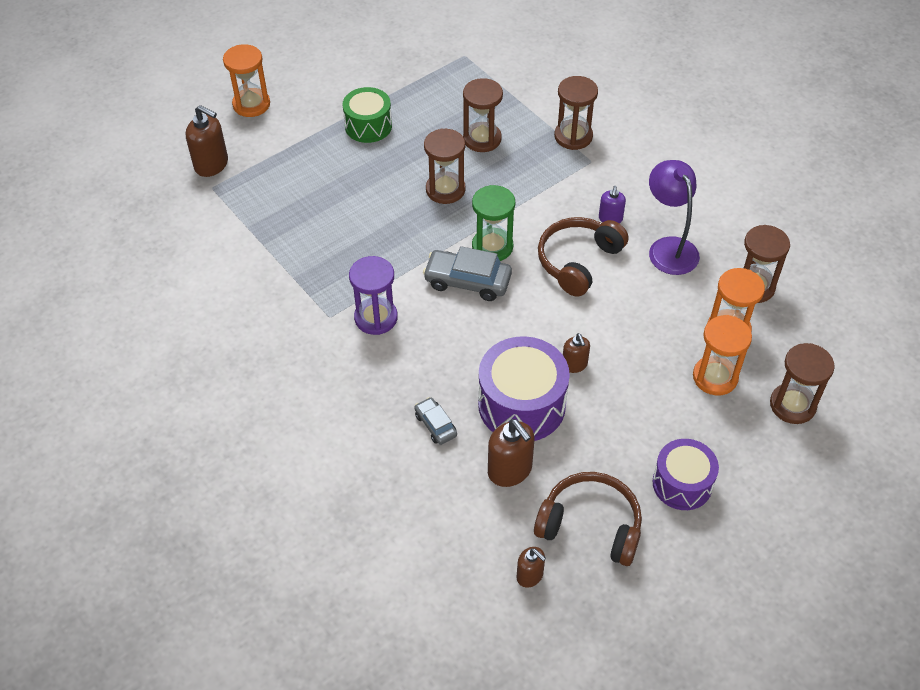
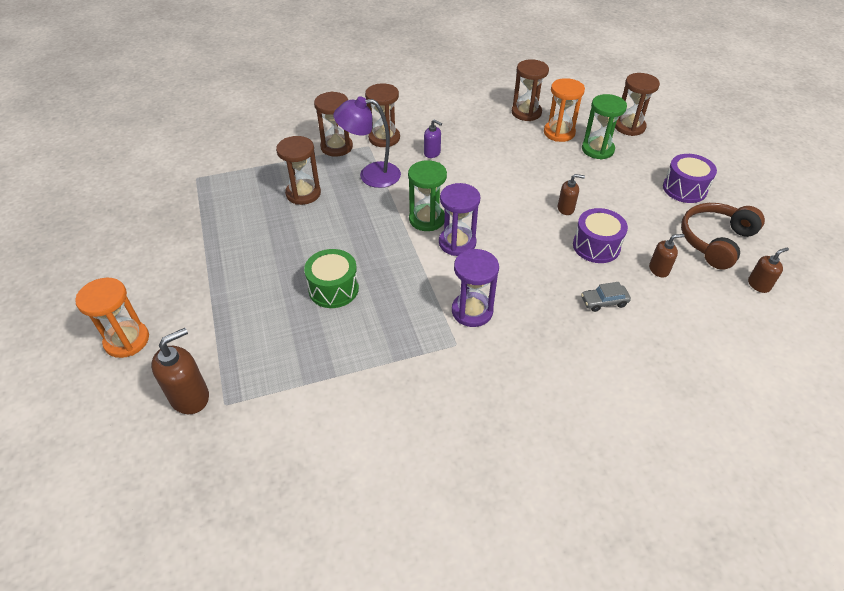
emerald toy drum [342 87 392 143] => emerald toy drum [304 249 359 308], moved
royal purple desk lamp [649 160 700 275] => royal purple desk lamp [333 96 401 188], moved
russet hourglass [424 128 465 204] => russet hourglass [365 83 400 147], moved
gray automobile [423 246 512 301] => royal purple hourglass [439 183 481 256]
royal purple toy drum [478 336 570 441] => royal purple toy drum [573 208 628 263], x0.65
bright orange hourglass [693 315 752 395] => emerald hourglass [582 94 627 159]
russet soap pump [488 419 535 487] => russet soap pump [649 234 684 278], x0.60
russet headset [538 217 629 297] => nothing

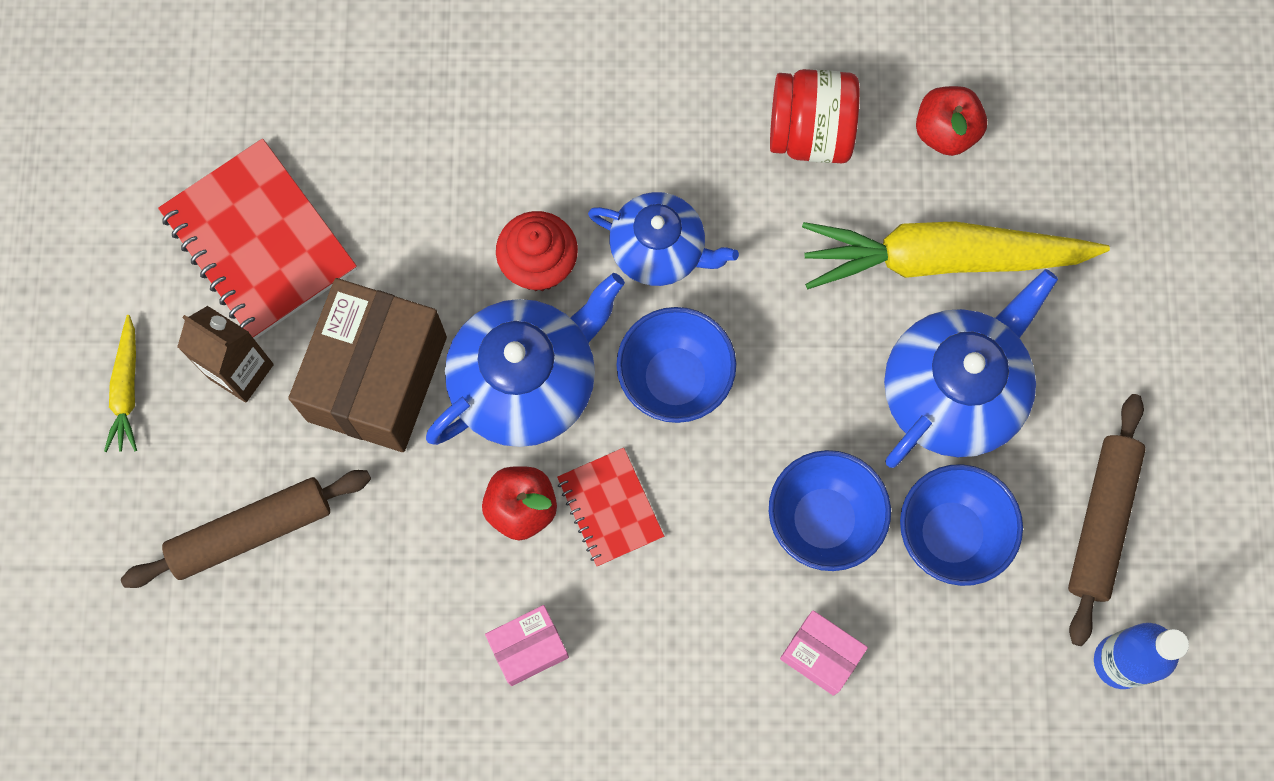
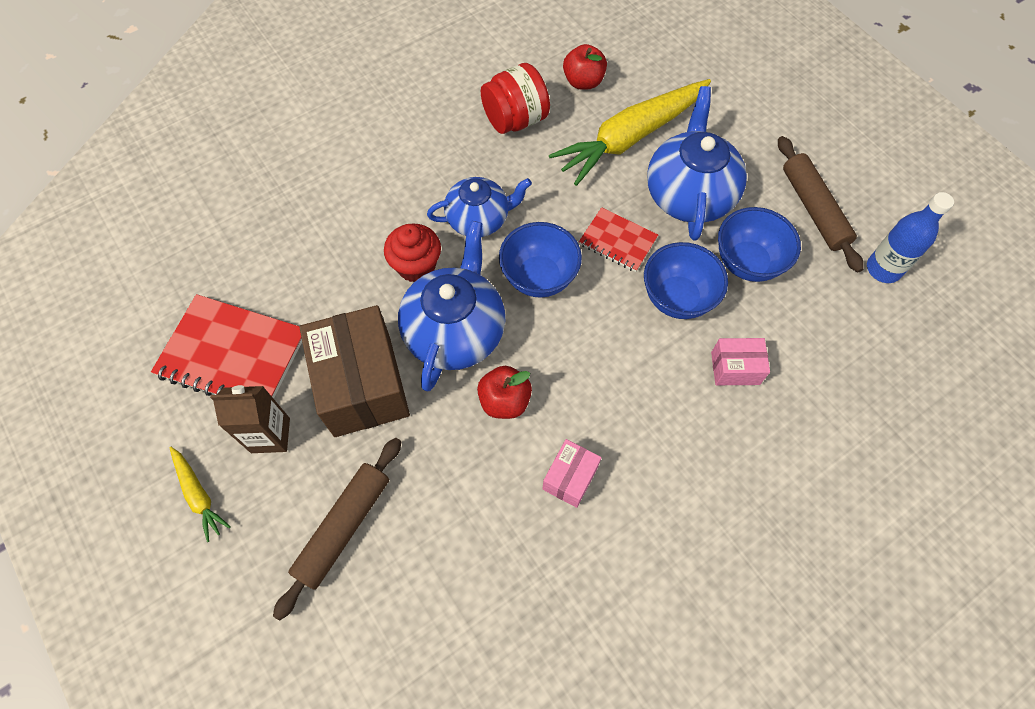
scarlet exercise book [557 448 664 566] => scarlet exercise book [579 207 658 272], moved

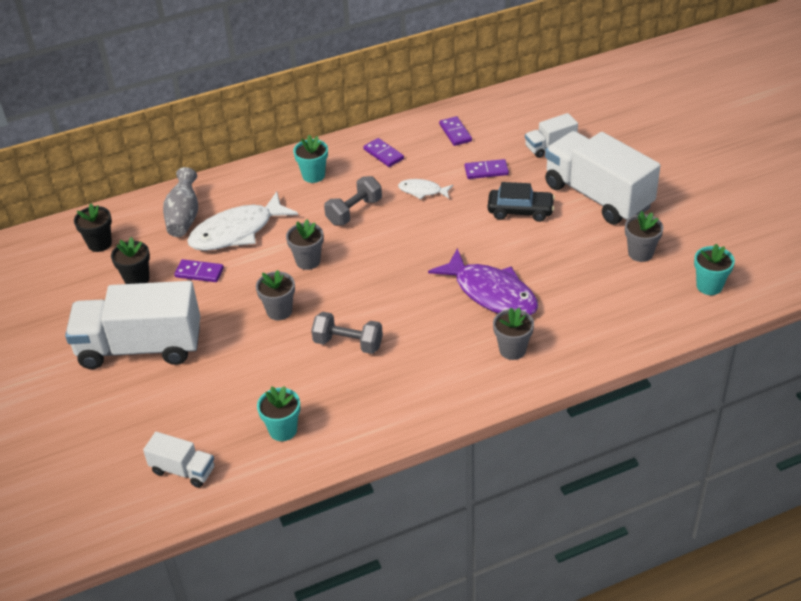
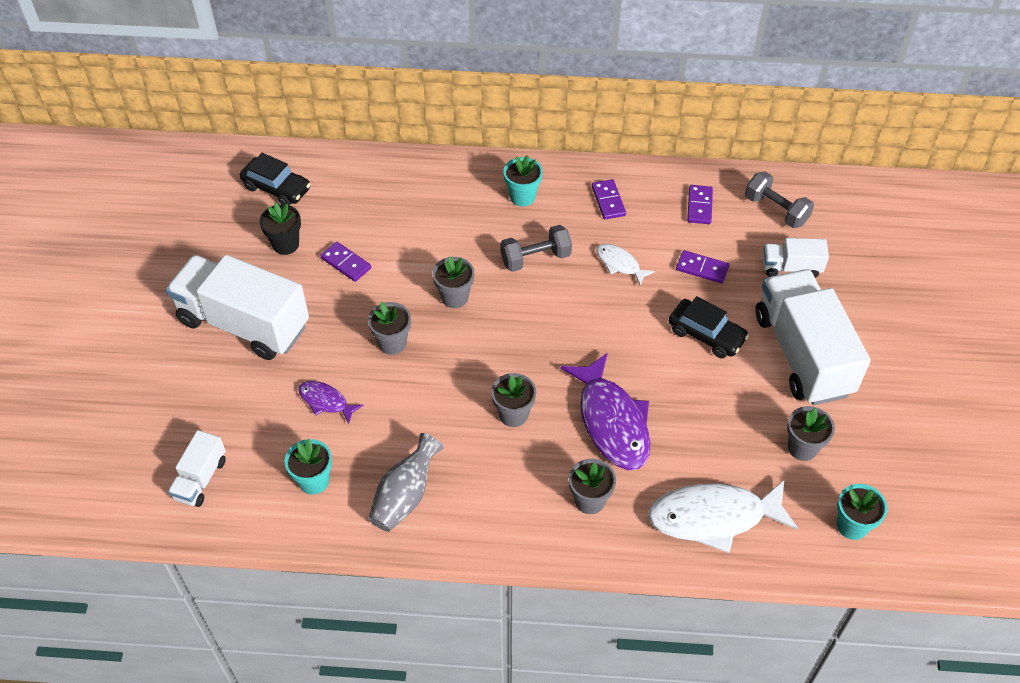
white truck [143 432 214 488] => white truck [168 430 226 507], 60 degrees clockwise
jet-black flower pot [74 203 112 252] => jet-black automobile [240 153 311 205]
nothing => royal purple fish figure [298 381 363 424]
gray tall vase [163 167 198 237] => gray tall vase [368 433 444 532], moved
nothing => gray flower pot [491 373 536 427]
white fish figure [187 192 298 251] => white fish figure [648 480 798 553], moved
gray free weight [311 312 383 354] => gray free weight [745 172 814 228], moved

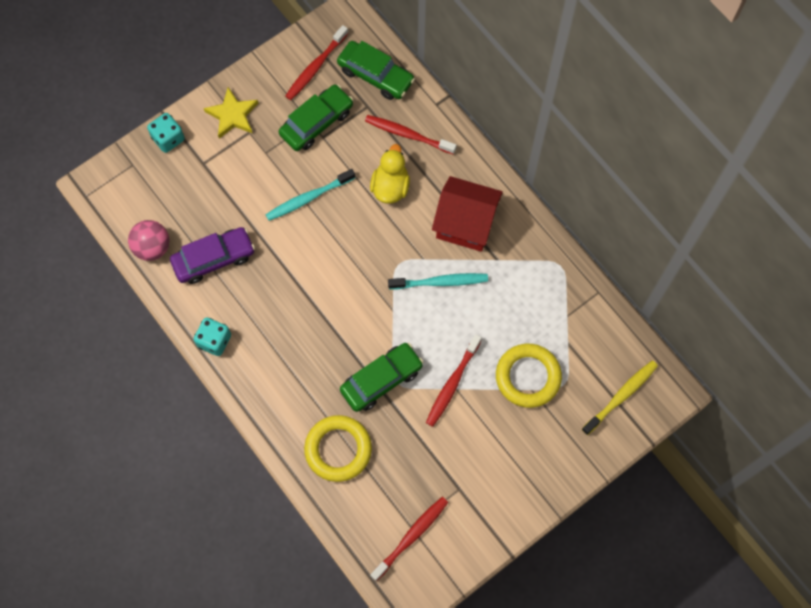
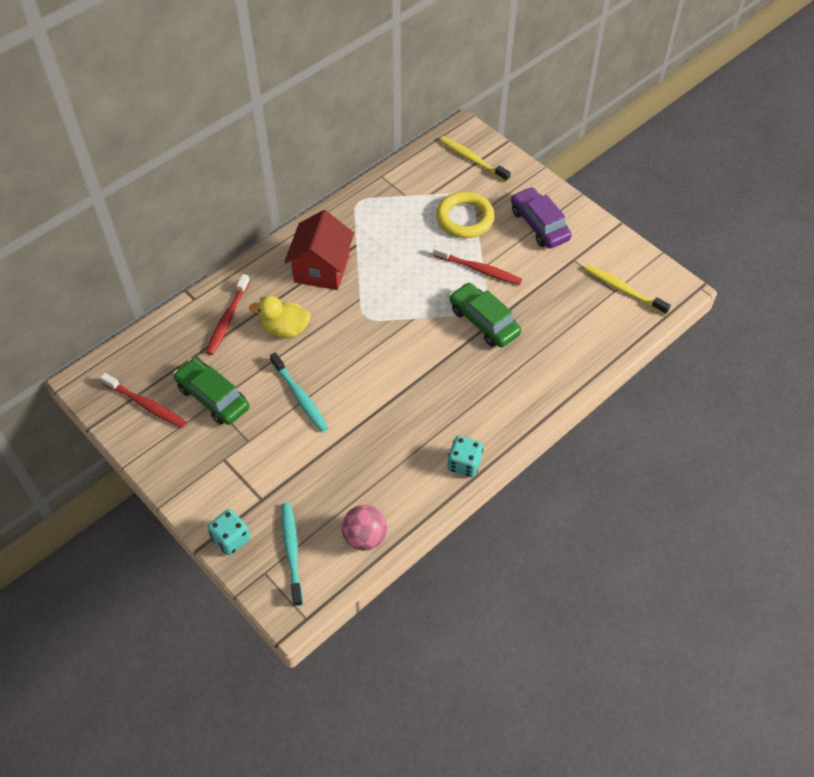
teal dental brush [388 273 488 289] => teal dental brush [282 502 303 606], moved
royal purple automobile [170 227 255 284] => royal purple automobile [511 187 572 248], moved
scarlet dental brush [370 497 448 581] => yellow dental brush [584 264 671 315]
yellow five-pointed star [204 87 258 139] => nothing
yellow ring [304 415 372 482] => nothing
emerald automobile [337 41 415 100] => nothing

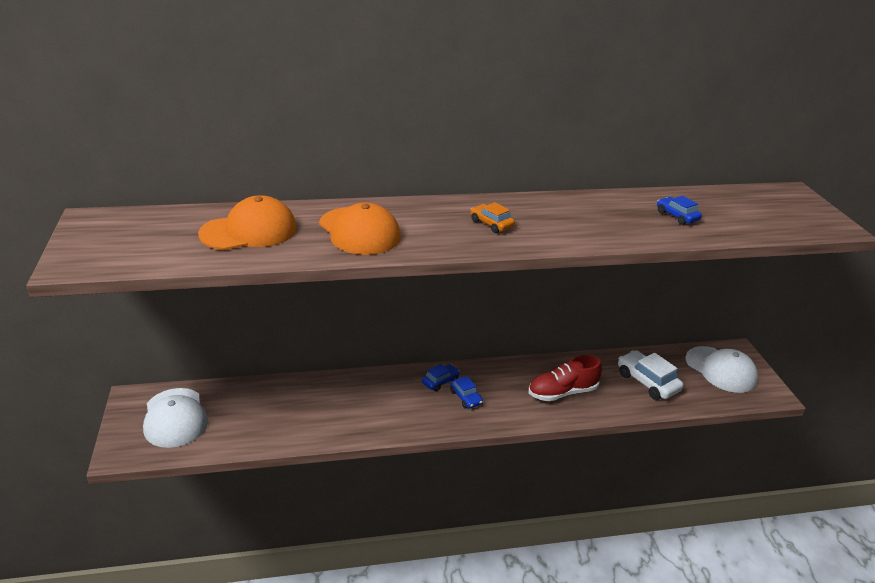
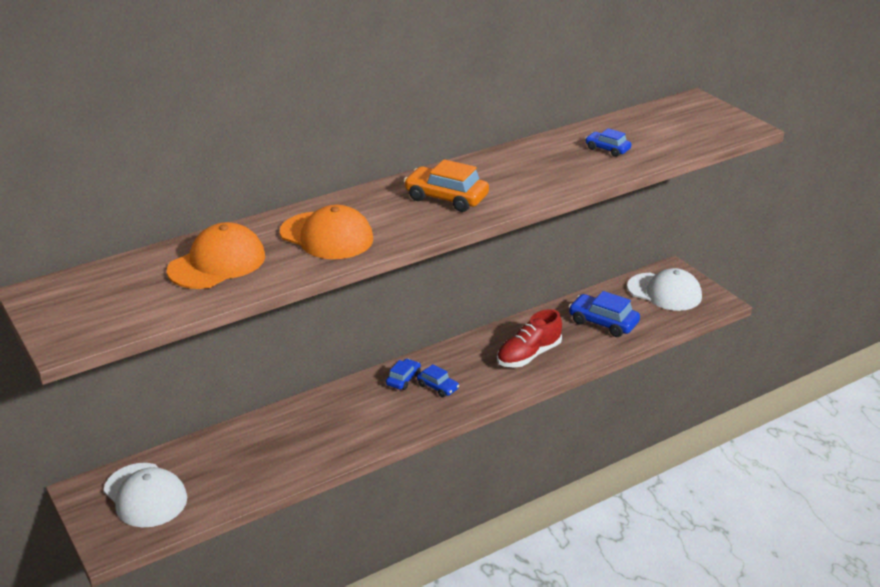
bright orange automobile [471 202 515 233] => bright orange automobile [404 159 489 212], x1.71
white automobile [618 350 684 400] => blue automobile [569 291 640 337]

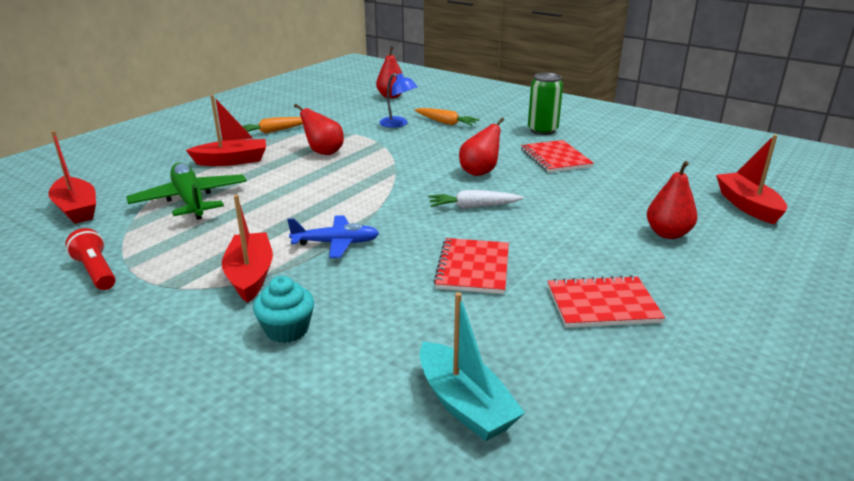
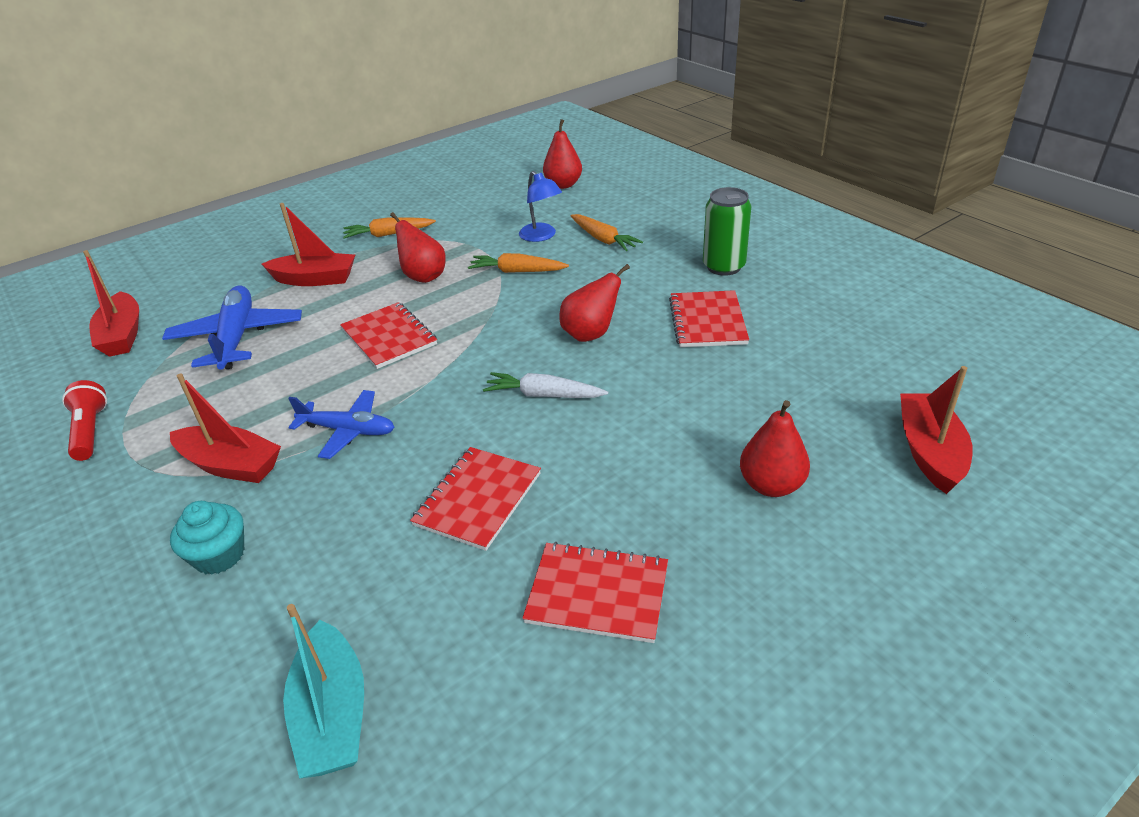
emerald toy plane [126 163 247 220] => blue toy plane [162 285 302 370]
scarlet toy boat [222 195 273 303] => scarlet toy boat [170 373 281 483], 105 degrees clockwise
nothing => scarlet exercise book [340 302 437 369]
nothing => bright orange toy carrot [468 253 569 273]

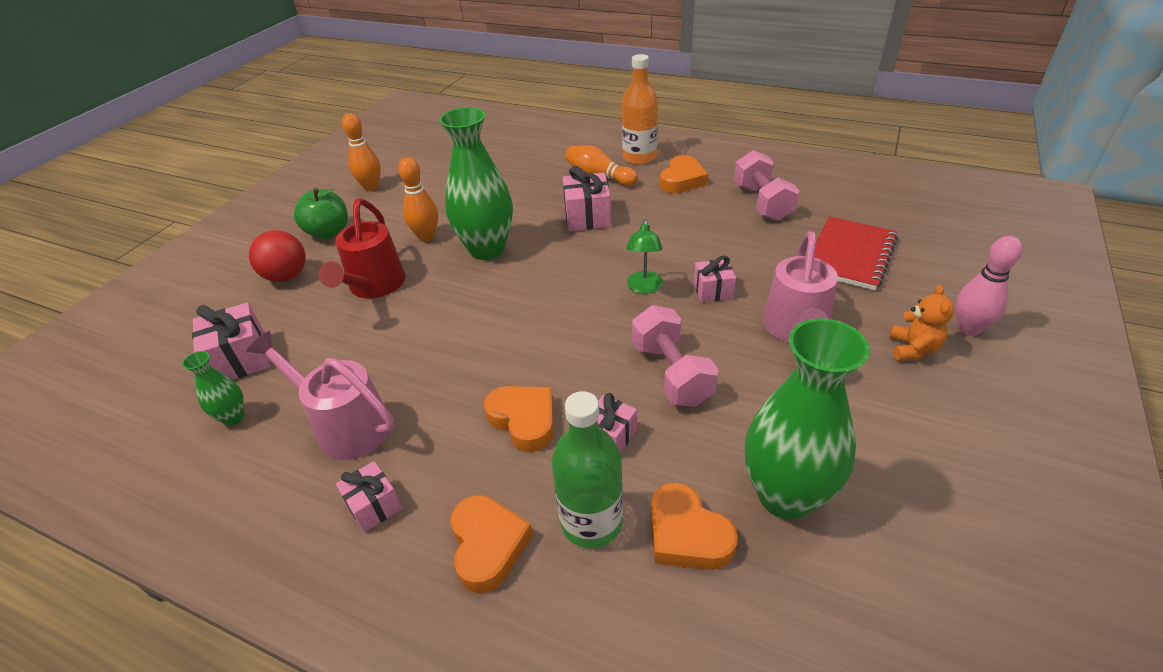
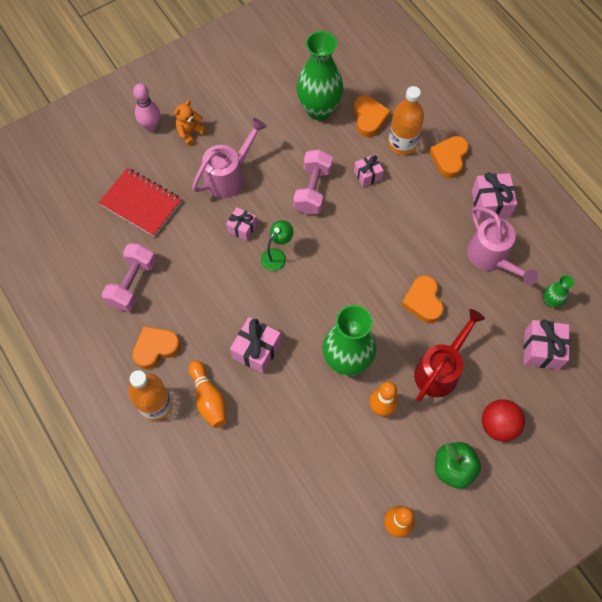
scarlet exercise book [814 216 898 290] => scarlet exercise book [99 168 182 237], 60 degrees clockwise
emerald flask [551 391 623 548] => bright orange flask [388 86 424 155]
bright orange love heart [484 386 554 452] => bright orange love heart [401 276 444 323], moved
rose-pink gift [336 461 402 532] => rose-pink gift [472 172 517 220], x1.59

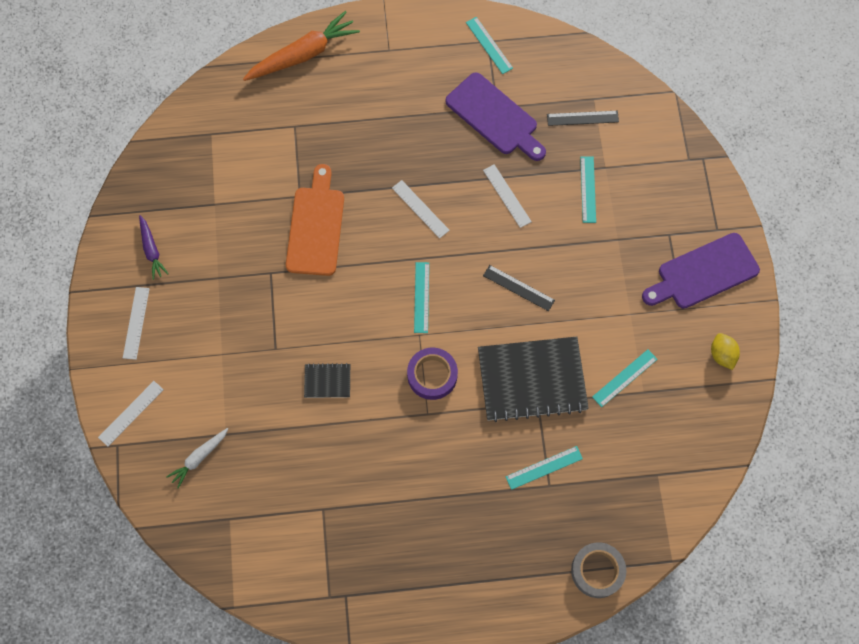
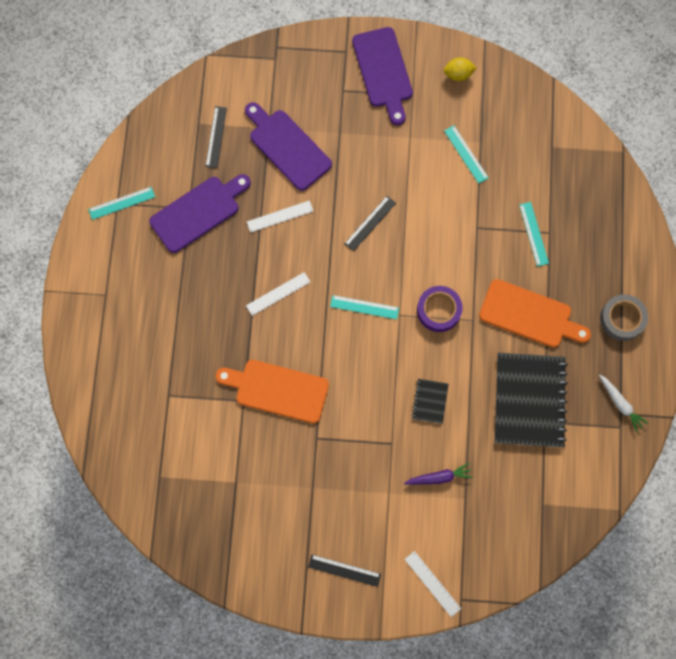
teal measuring stick [580 156 596 223] => royal purple chopping board [245 102 332 191]
white measuring stick [123 287 150 360] => jet-black measuring stick [308 555 381 587]
royal purple toy carrot [139 215 169 280] => royal purple toy carrot [404 463 473 485], moved
nothing => bright orange chopping board [479 279 591 348]
jet-black exercise book [478 337 589 422] => jet-black exercise book [495 353 568 447], moved
white toy carrot [166 428 228 488] => white toy carrot [599 375 649 432], moved
gray roll of tape [571 542 626 598] => gray roll of tape [600 294 648 341], moved
bright orange toy carrot [243 11 360 81] => nothing

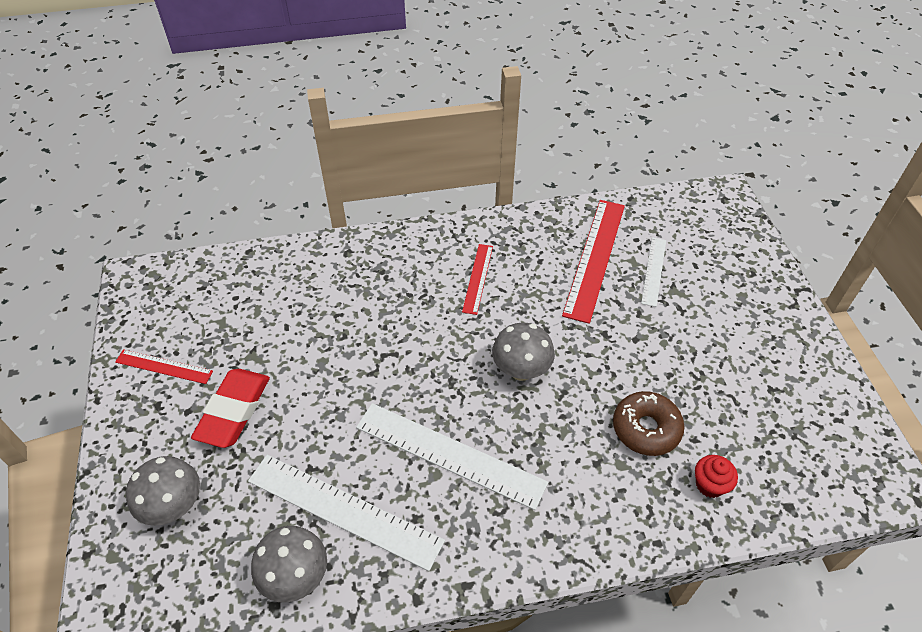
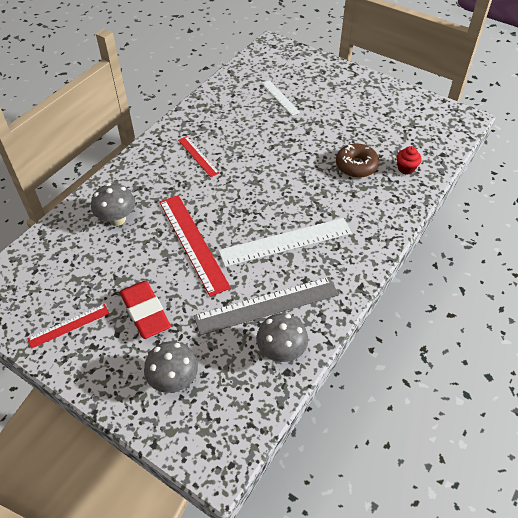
gray fungus [492 323 555 381] => gray fungus [91 183 135 226], moved
scarlet measuring stick [562 200 625 324] => scarlet measuring stick [159 195 231 297], moved
white measuring stick [248 455 445 571] => gray measuring stick [194 277 339 335]

